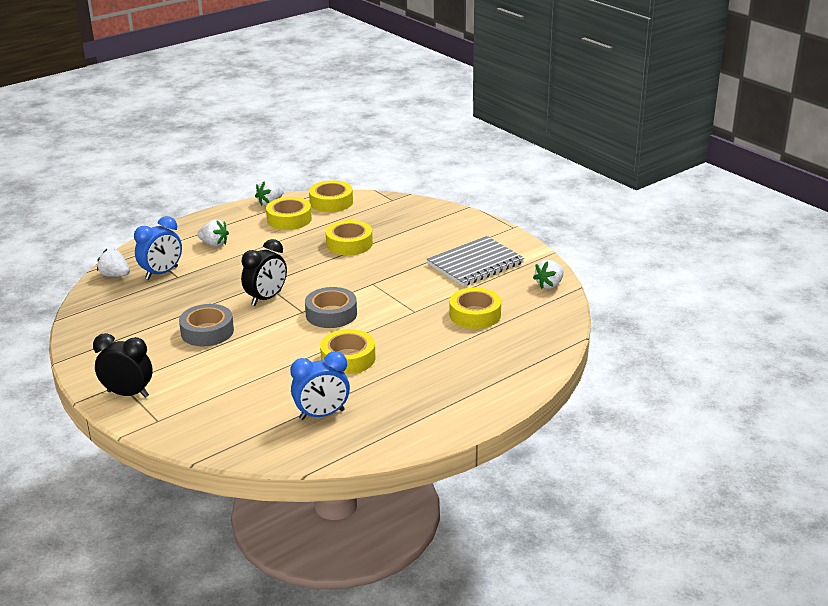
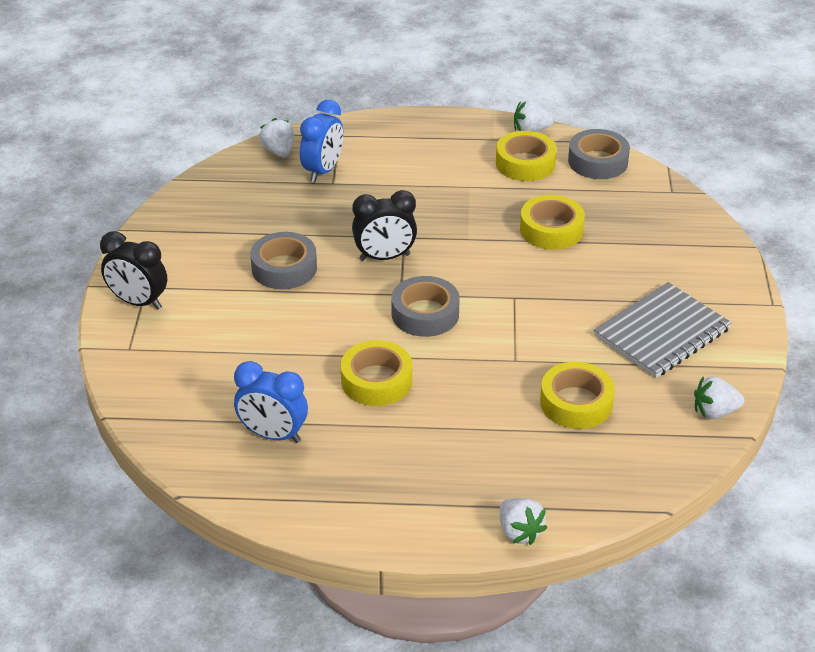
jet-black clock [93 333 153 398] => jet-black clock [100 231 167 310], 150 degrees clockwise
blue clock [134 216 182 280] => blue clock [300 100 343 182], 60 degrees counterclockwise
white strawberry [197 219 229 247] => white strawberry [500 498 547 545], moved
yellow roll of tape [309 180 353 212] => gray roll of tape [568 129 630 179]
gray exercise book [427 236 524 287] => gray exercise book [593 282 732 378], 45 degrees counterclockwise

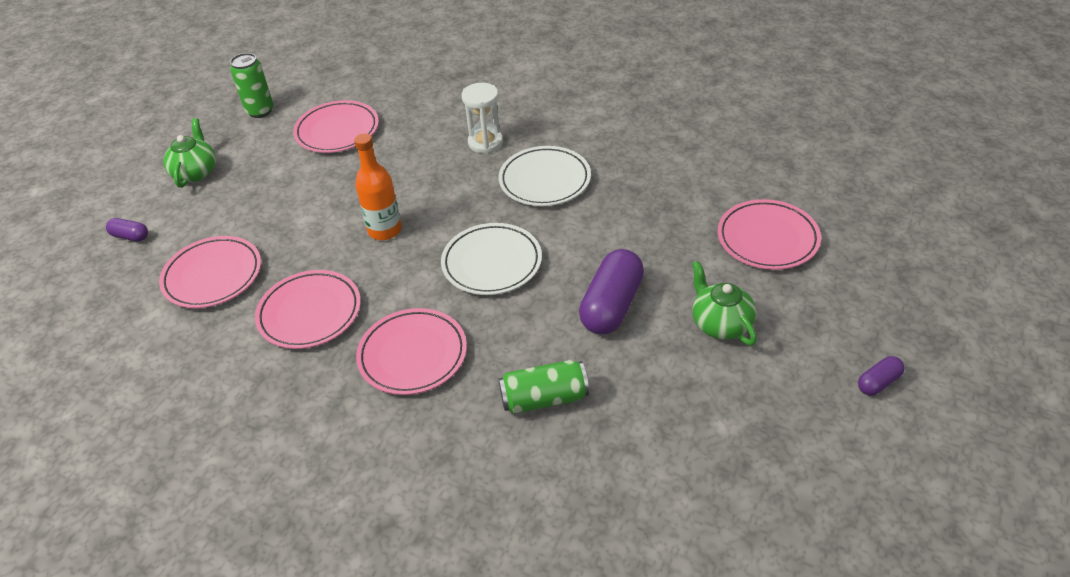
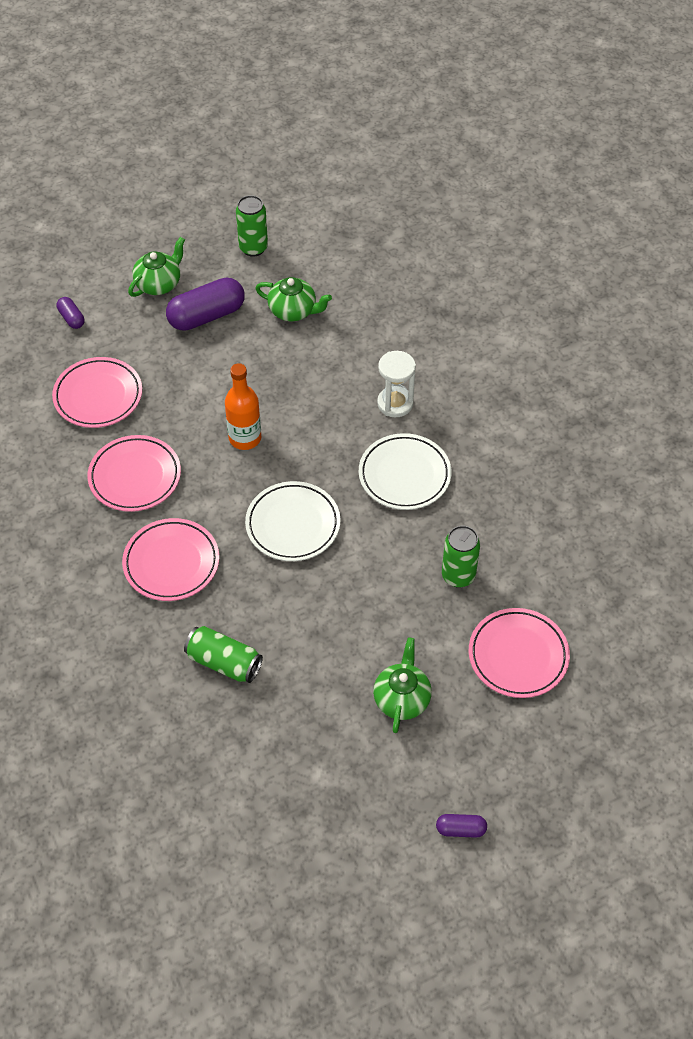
royal purple capsule [579 249 644 334] => royal purple capsule [166 278 245 331], moved
rose-pink flat dish [293 100 379 153] => emerald tea pot [255 277 332 321]
nothing => emerald tin [442 525 480 588]

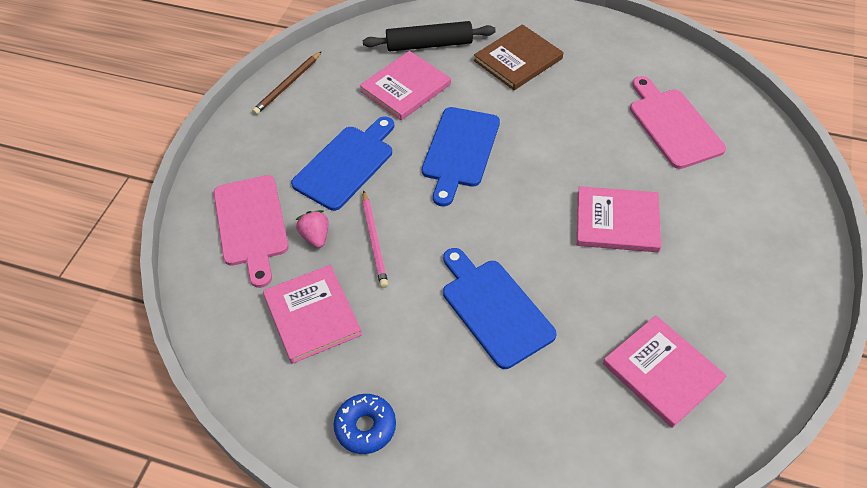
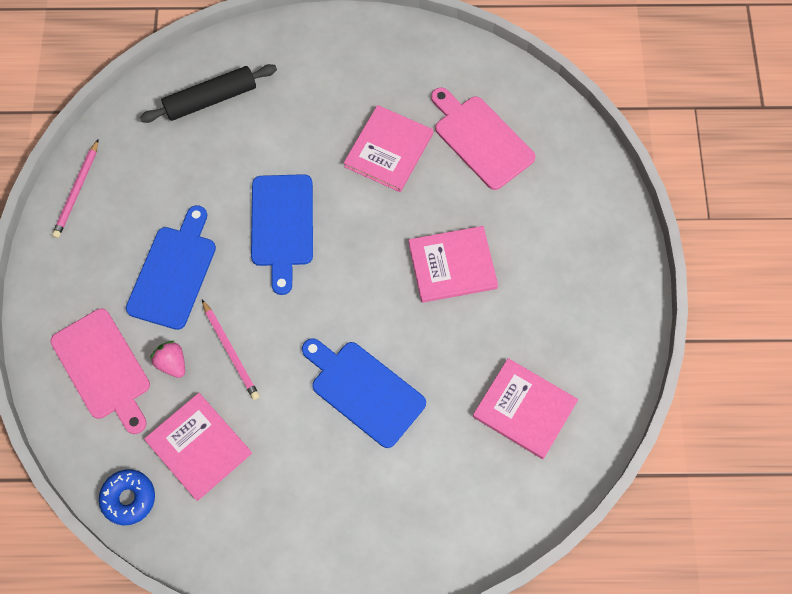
russet pencil [252 51 322 115] => rose-pink pencil [52 139 99 238]
blue donut [334 394 396 454] => blue donut [99 469 155 525], moved
rose-pink hardcover [360 51 451 120] => rose-pink hardcover [344 105 433 192], moved
russet hardcover [474 24 563 90] => nothing

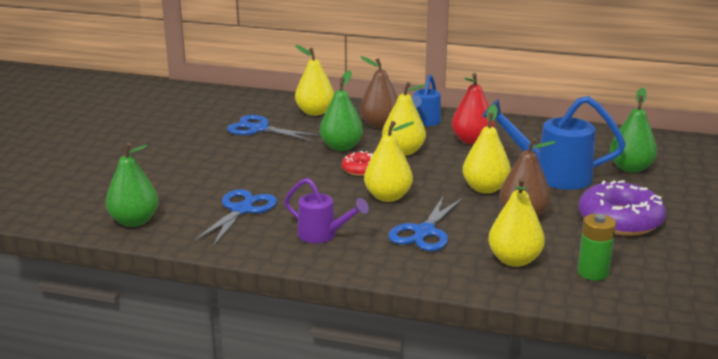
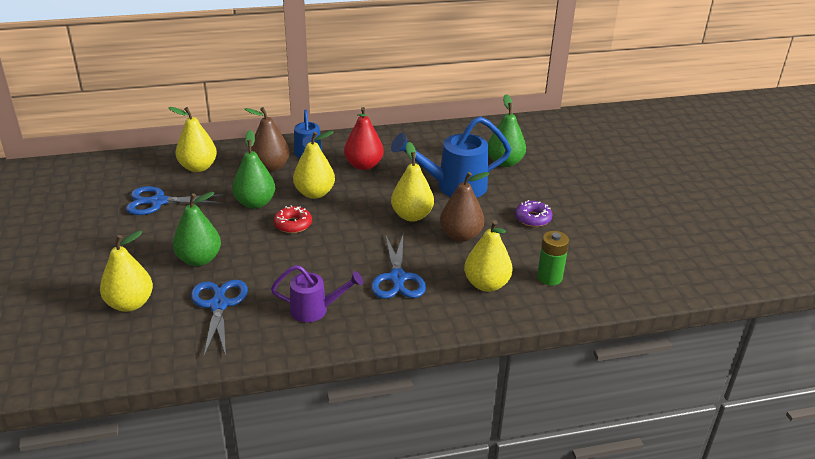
yellow pear [364 121 415 202] => yellow pear [100 231 153 312], moved
emerald pear [106 142 159 227] => emerald pear [173 192 221 266], moved
royal purple donut [578 180 666 236] => royal purple donut [515 200 552 227], x0.53

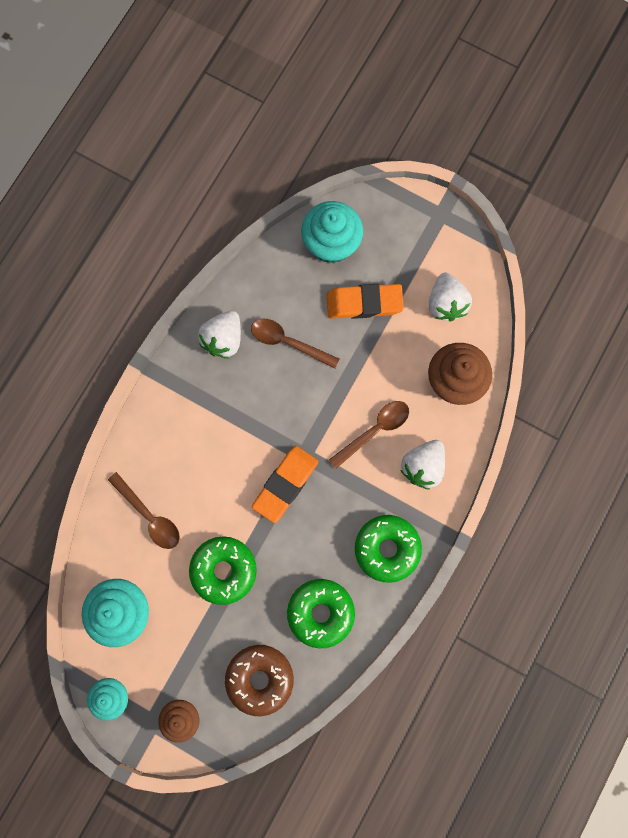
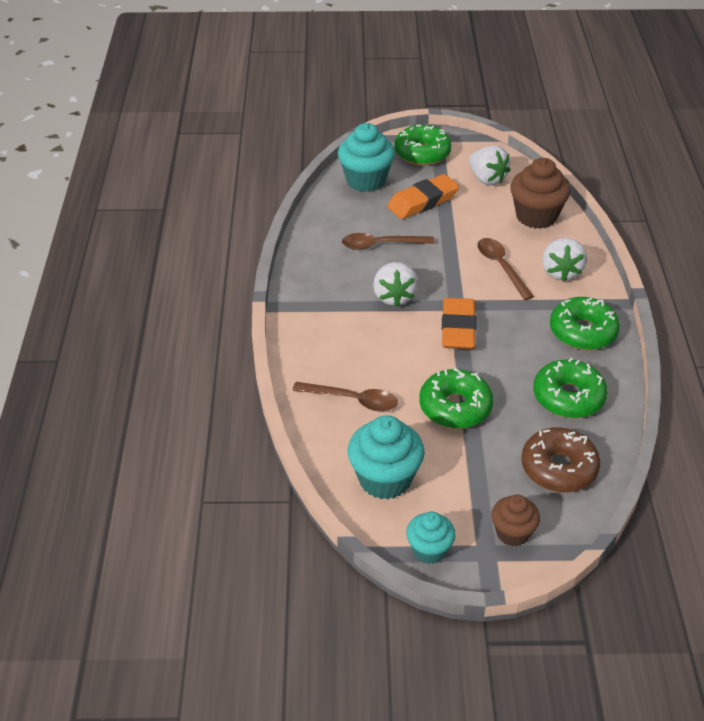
white strawberry [198 311 241 358] => white strawberry [373 262 418 307], moved
nothing => emerald donut [394 125 452 166]
russet tablespoon [329 401 409 468] => russet tablespoon [477 238 534 300], 45 degrees counterclockwise

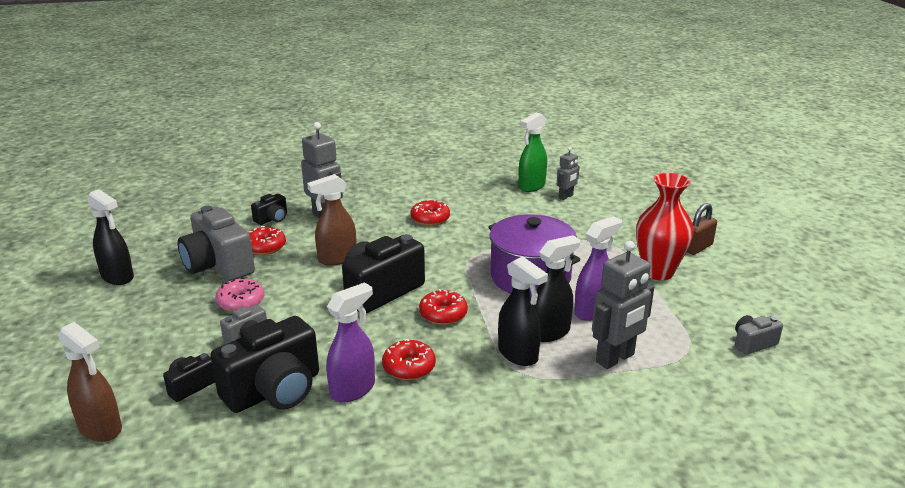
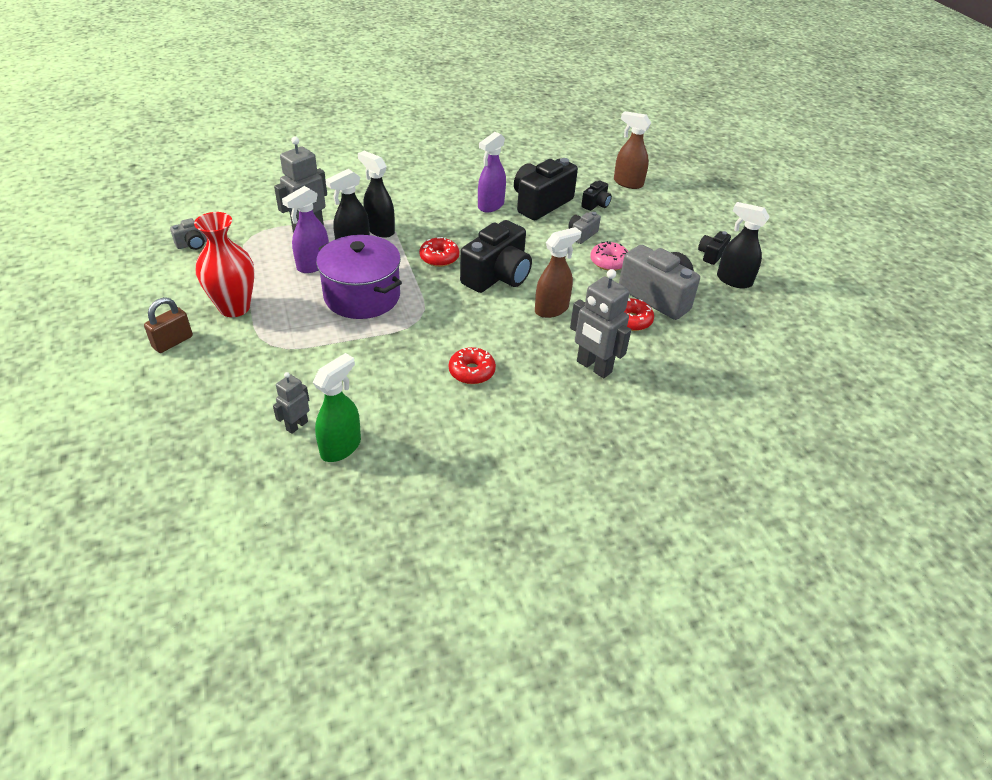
jet-black photo camera [251 194 287 225] => jet-black photo camera [698 231 731 265], moved
scarlet donut [382 339 436 380] => nothing

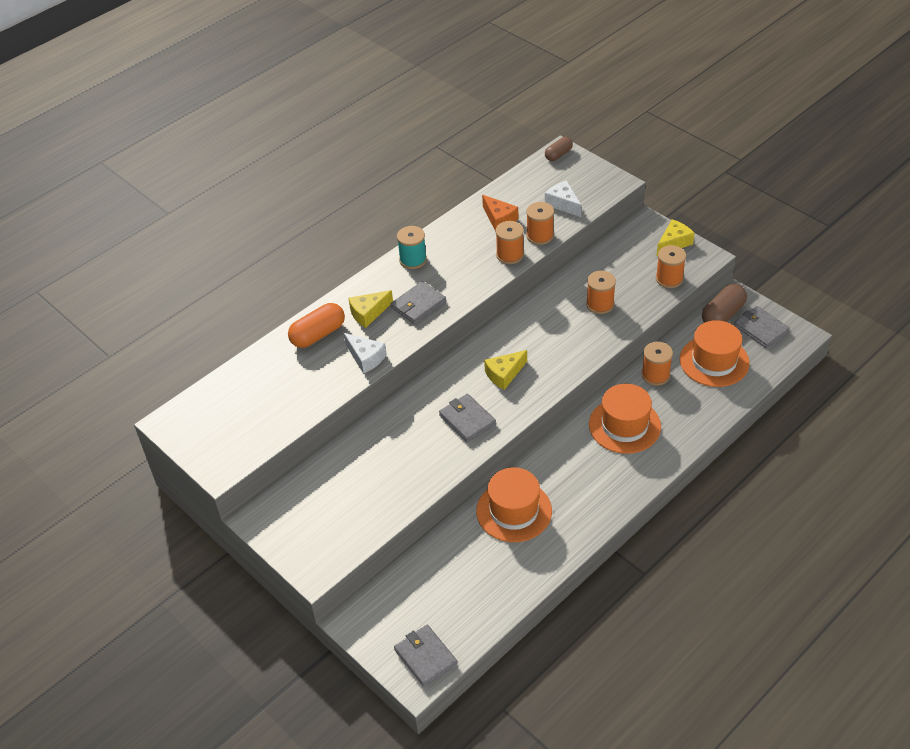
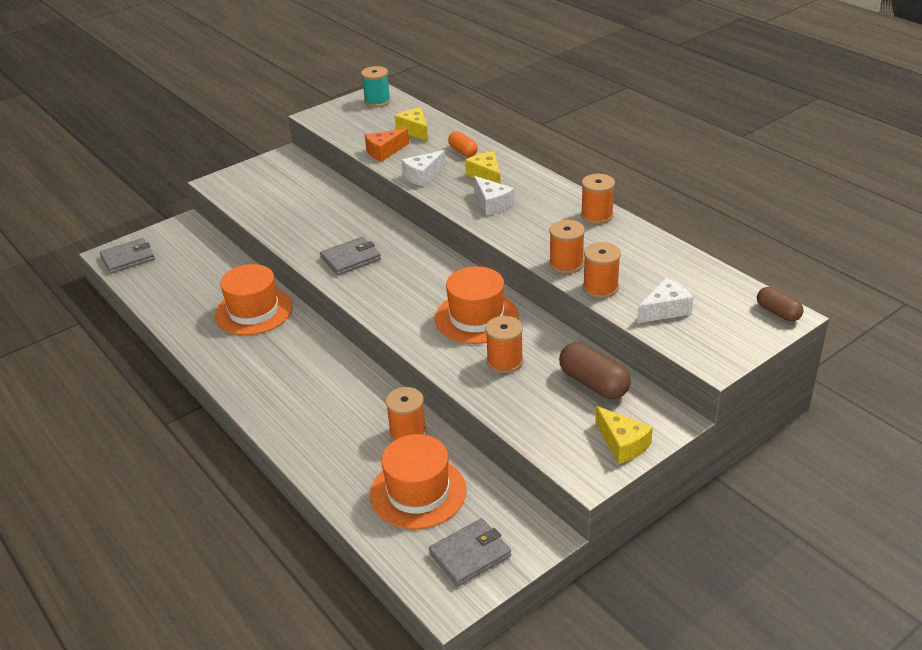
teal spool [397 226 427 269] => teal spool [361 66 391 107], moved
bright orange cheese [482 195 518 230] => bright orange cheese [365 128 409 162], moved
yellow cheese [484 350 527 390] => yellow cheese [394 108 428 141], moved
bright orange top hat [589 384 661 454] => bright orange top hat [435 266 519 344], moved
bright orange capsule [288 303 345 348] => bright orange capsule [448 131 478 157], x0.62
gray wallet [391 281 446 324] => white cheese [474 176 515 216]
russet capsule [702 284 747 323] => russet capsule [559 342 631 399], moved
bright orange spool [656 245 686 288] => bright orange spool [581 174 615 224], moved

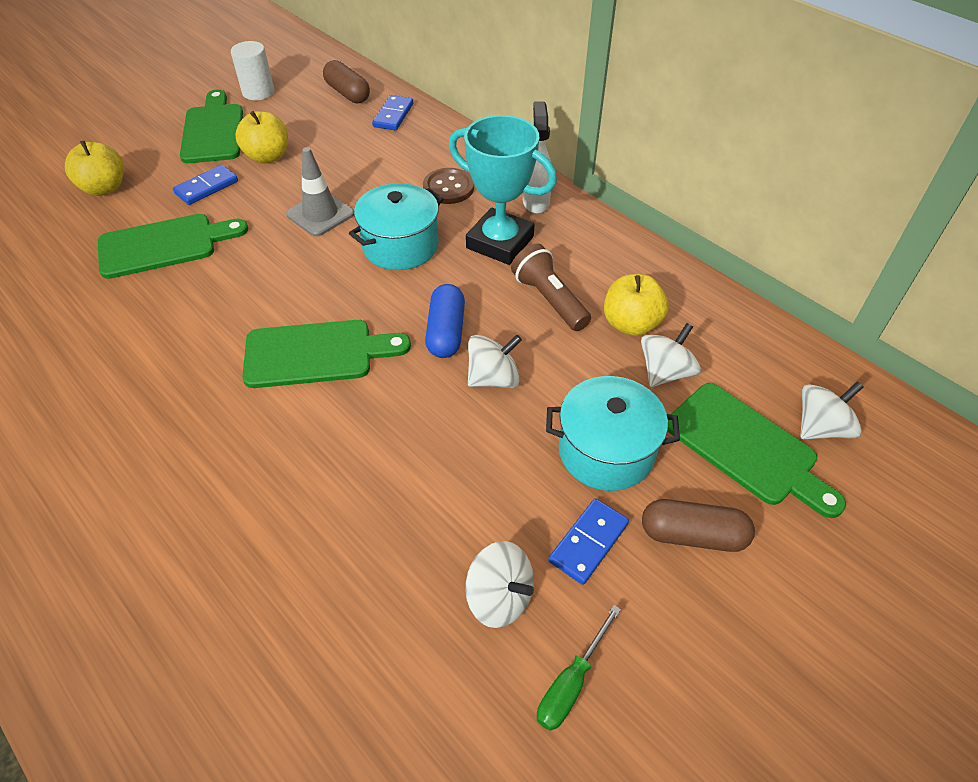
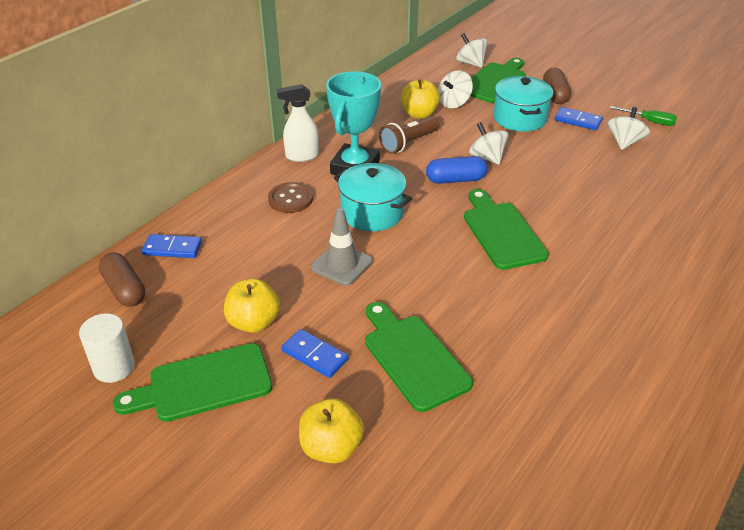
russet capsule [323 60 370 103] => russet capsule [99 253 145 307], 75 degrees counterclockwise
white whirligig [641 323 701 387] => white whirligig [438 70 473 108], 75 degrees counterclockwise

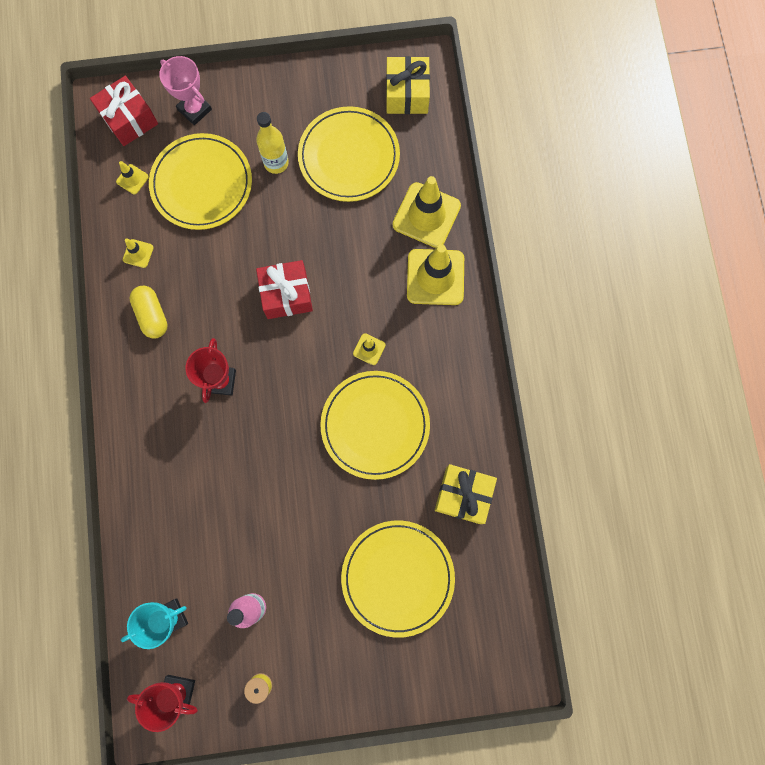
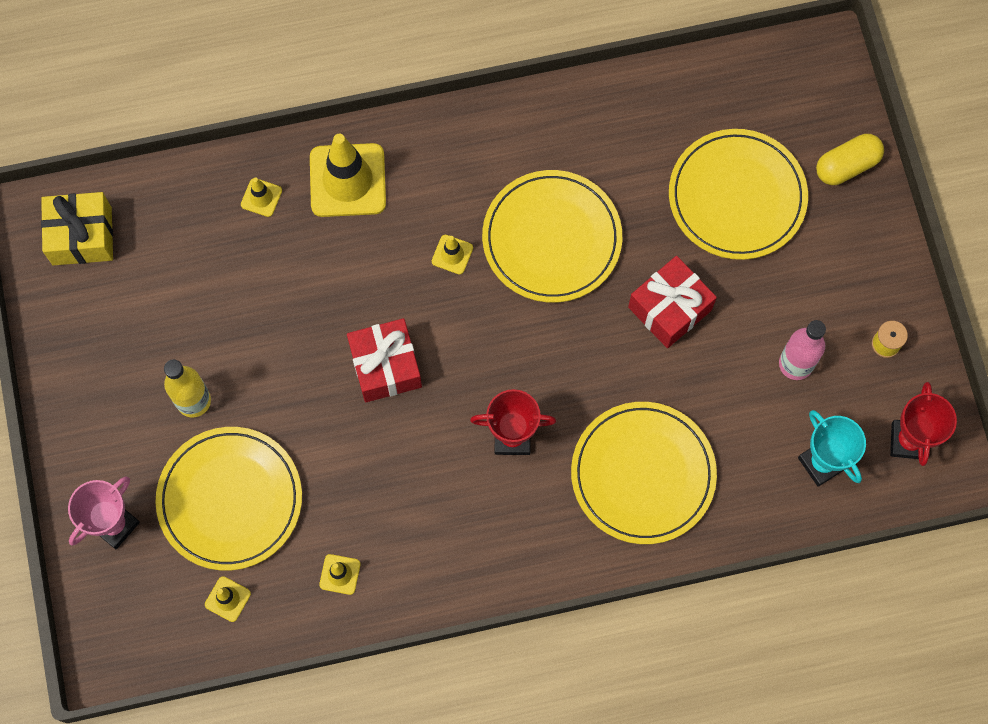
yellow safety cone [393 176 461 248] => yellow safety cone [241 177 282 217], x0.46
yellow flat dish [298 106 400 202] => yellow flat dish [571 402 717 544], moved
scarlet gift [90 76 158 146] => scarlet gift [628 256 717 348], moved
yellow capsule [129 286 168 338] => yellow capsule [816 134 884 185], moved
yellow gift [435 464 497 524] => nothing

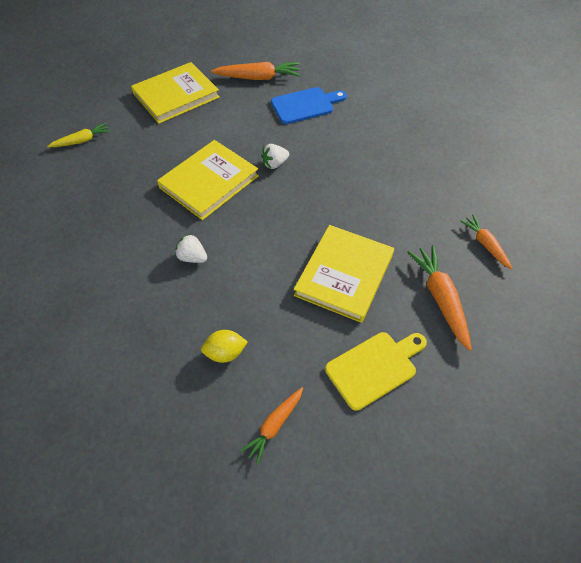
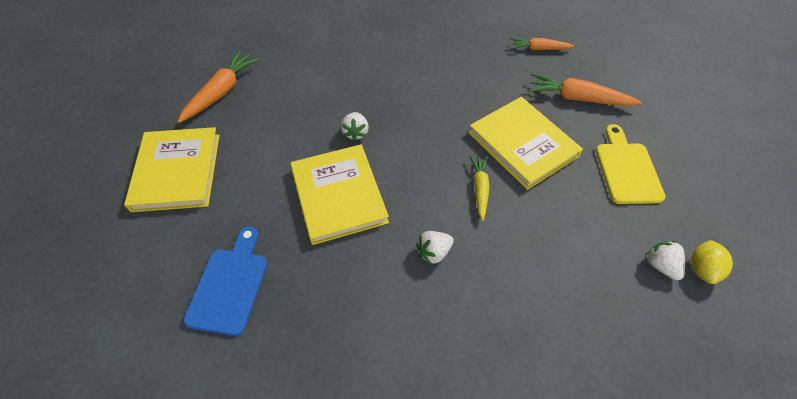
blue chopping board [271 87 347 124] => blue chopping board [183 226 267 336], moved
yellow toy carrot [47 123 111 147] => yellow toy carrot [469 156 490 221], moved
bright orange toy carrot [240 388 303 465] => white strawberry [646 241 685 280]
yellow lemon [201 330 248 363] => yellow lemon [691 240 733 284], moved

